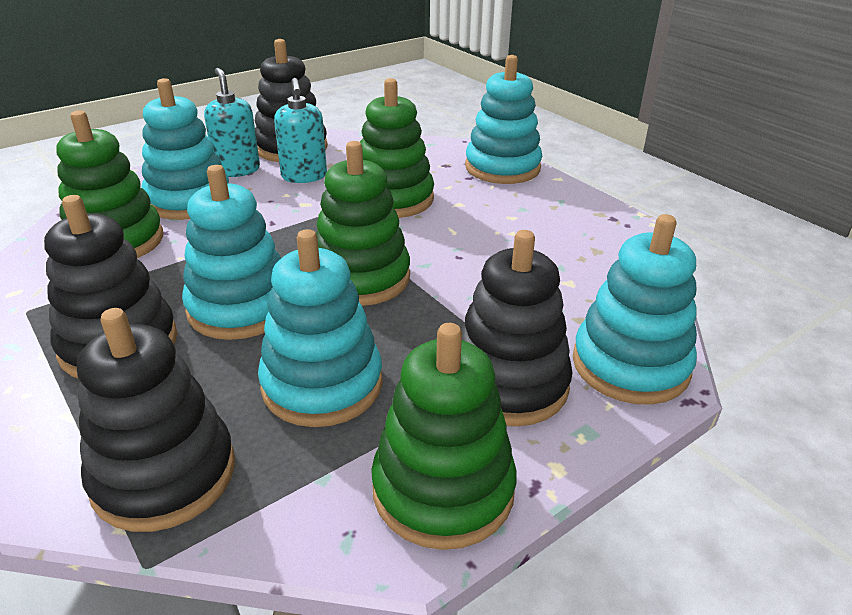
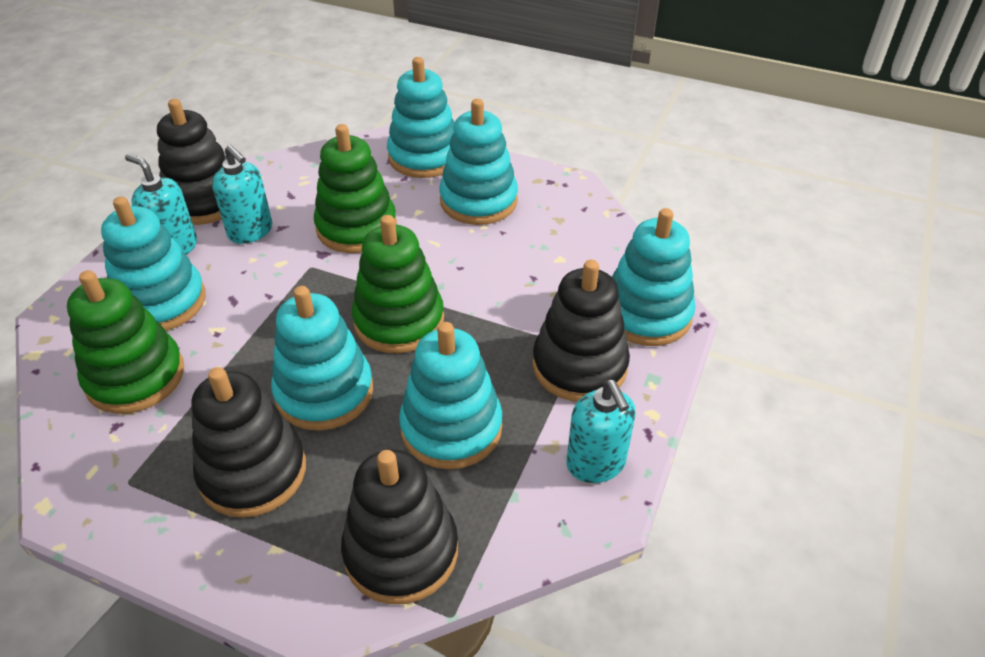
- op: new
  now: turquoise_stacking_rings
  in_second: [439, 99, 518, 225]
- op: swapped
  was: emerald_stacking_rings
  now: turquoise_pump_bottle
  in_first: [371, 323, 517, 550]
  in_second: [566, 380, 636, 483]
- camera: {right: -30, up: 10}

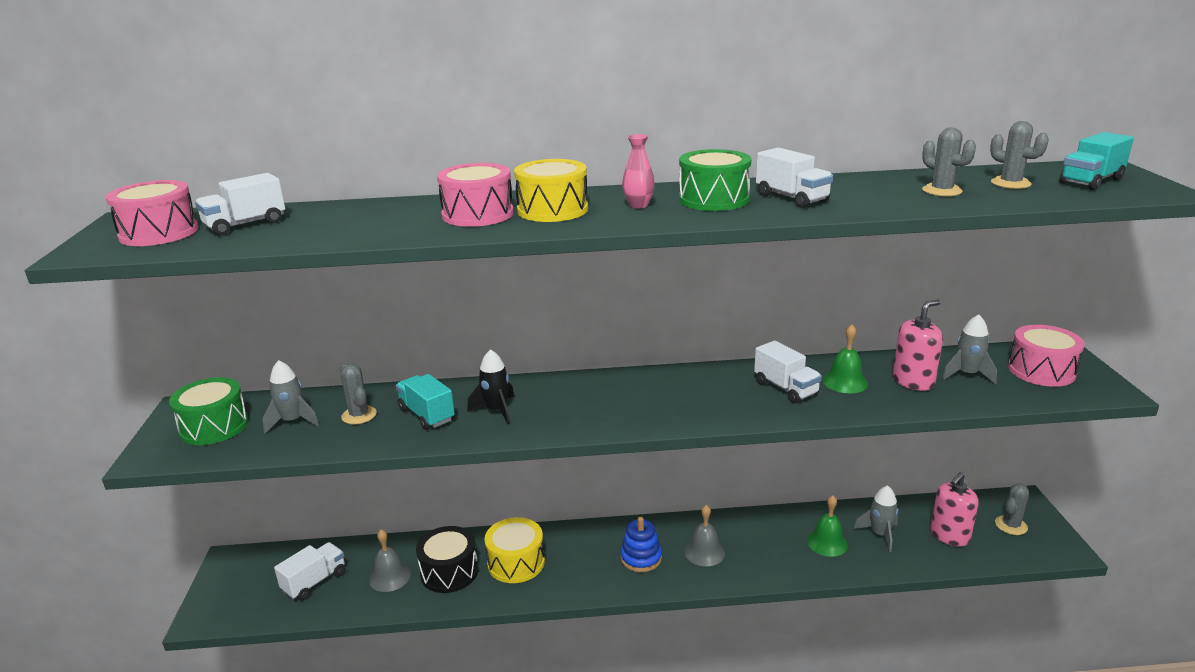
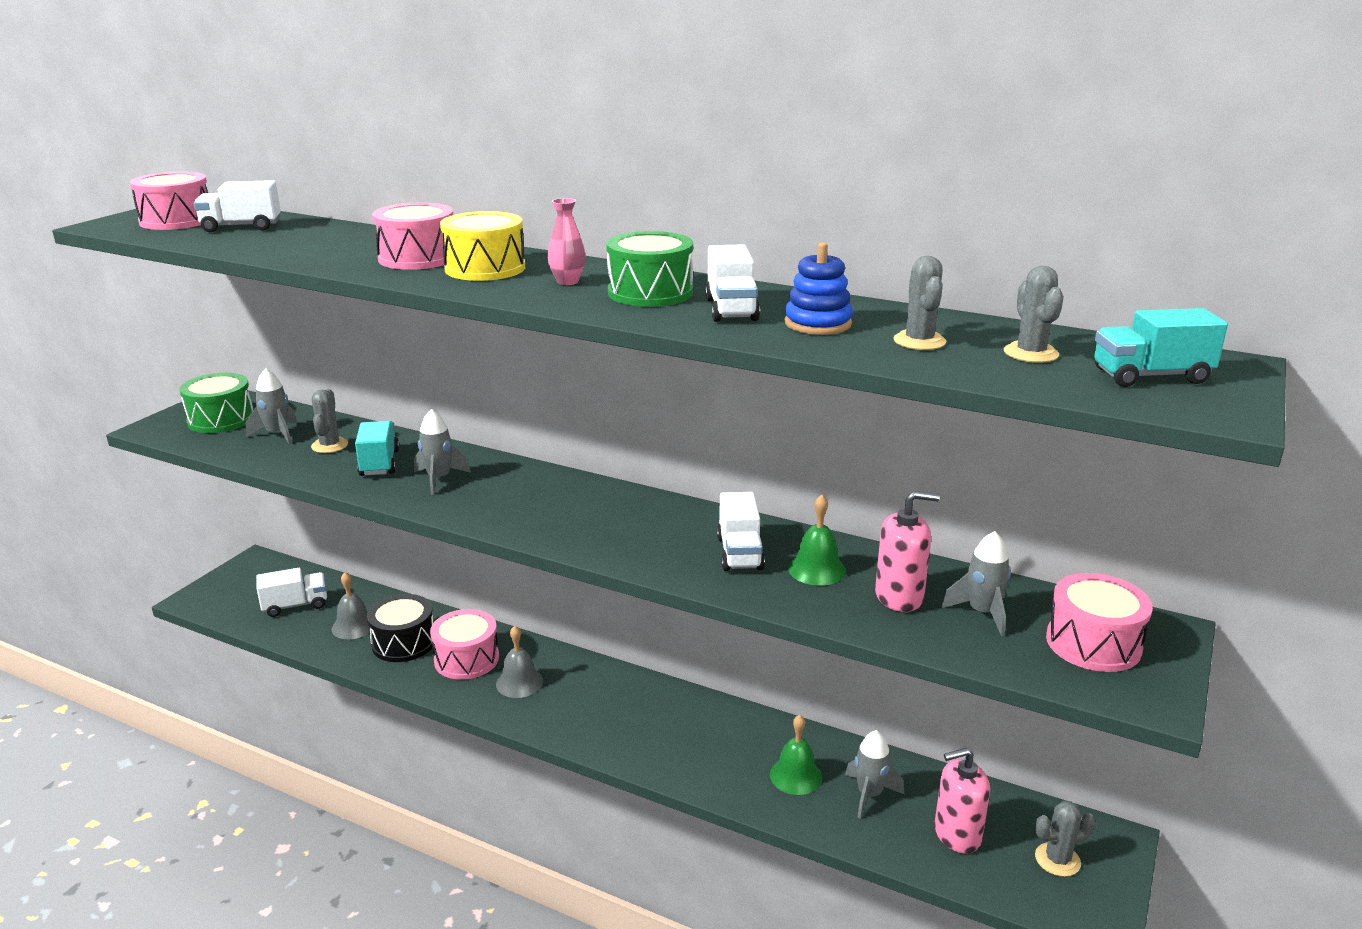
- op: repainted
  was: ebony_spaceship
  now: ash-grey_spaceship
  in_first: [467, 349, 515, 424]
  in_second: [414, 409, 471, 495]
- op: repainted
  was: golden_drum
  now: rosy_drum
  in_first: [485, 517, 545, 583]
  in_second: [430, 609, 499, 680]
- op: shifted
  was: ash-grey_hand_bell
  in_first: [685, 505, 725, 566]
  in_second: [496, 626, 543, 698]
- op: shifted
  was: blue_stacking_rings
  in_first: [620, 517, 662, 572]
  in_second: [785, 242, 853, 335]
- camera: {right: 30, up: 0}

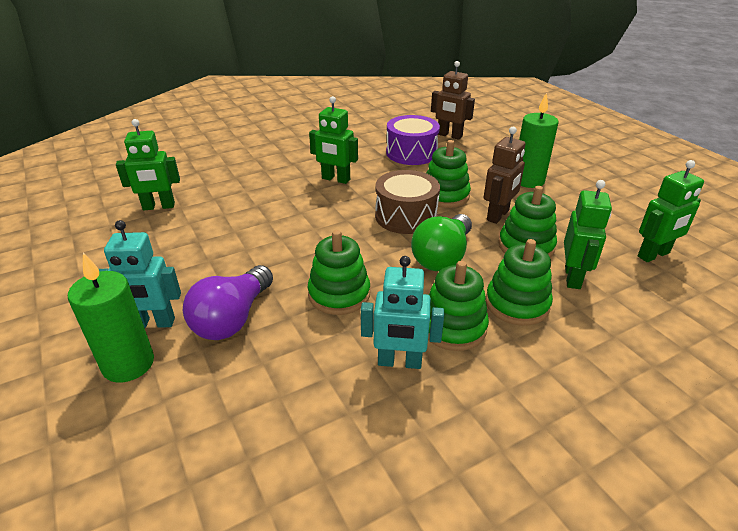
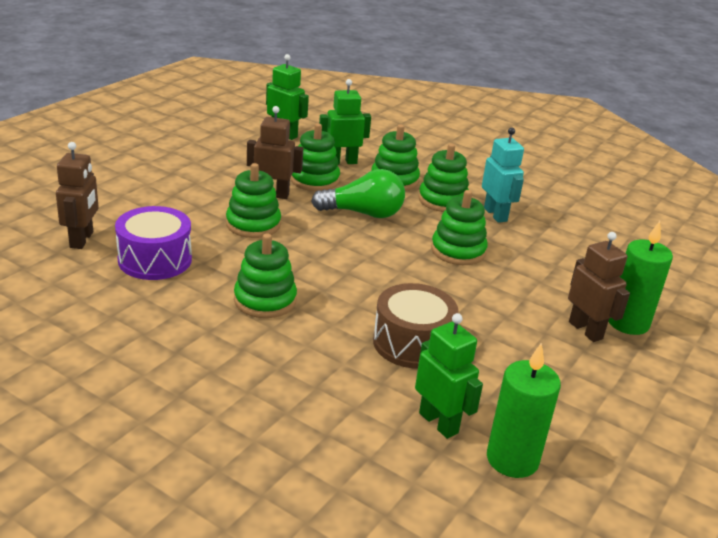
- op: swapped
  was: emerald_robot
  now: emerald_stacking_rings
  in_first: [309, 96, 358, 184]
  in_second: [234, 234, 297, 318]
- op: shifted
  was: dark_brown_drum
  in_first: [375, 170, 440, 234]
  in_second: [373, 283, 459, 369]
- op: shifted
  was: emerald_candle
  in_first: [519, 93, 559, 188]
  in_second: [487, 342, 561, 478]
- op: repainted
  was: turquoise_robot
  now: dark_brown_robot
  in_first: [99, 220, 181, 328]
  in_second: [568, 232, 630, 342]
- op: gone
  was: violet_lightbulb
  in_first: [183, 265, 273, 340]
- camera: {right: -120, up: -5}

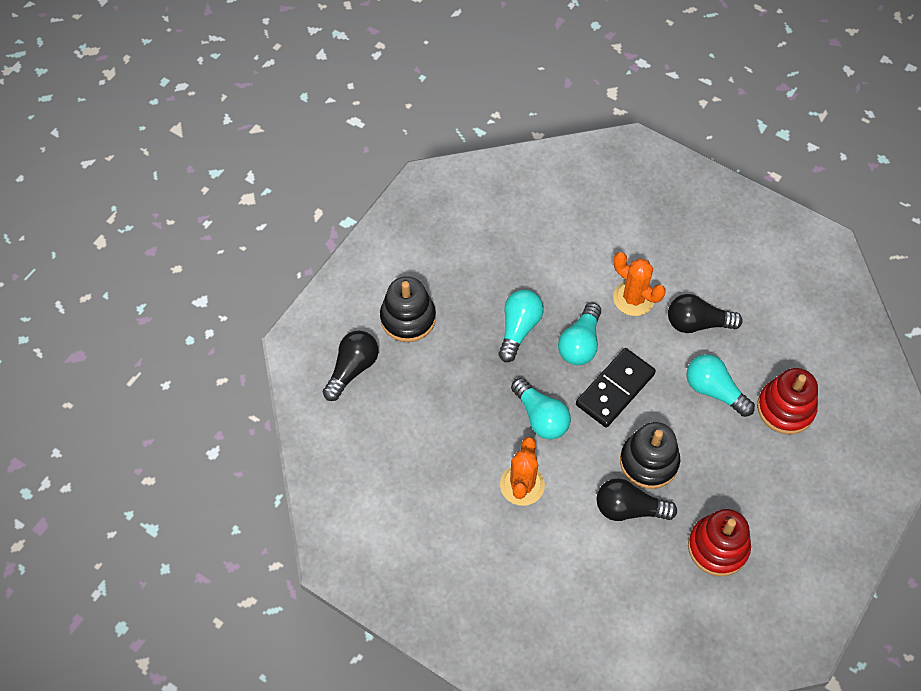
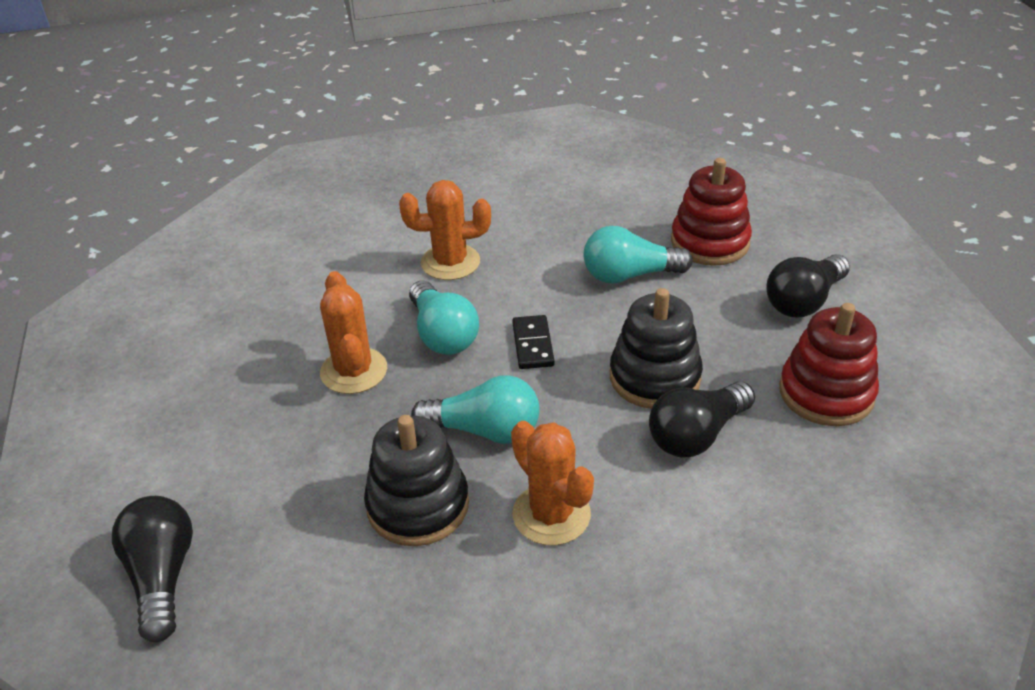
- op: swapped
  was: turquoise_lightbulb
  now: bright_orange_cactus
  in_first: [498, 290, 544, 362]
  in_second: [320, 271, 387, 394]
- op: shifted
  was: ebony_stacking_rings
  in_first: [380, 276, 436, 342]
  in_second: [364, 415, 469, 546]
- op: scaled
  was: ebony_domino_piece
  in_first: [576, 348, 656, 428]
  in_second: [512, 315, 555, 369]
  ratio: 0.57
- op: shifted
  was: ebony_lightbulb
  in_first: [668, 294, 743, 333]
  in_second: [767, 254, 850, 317]
- camera: {right: -45, up: -20}

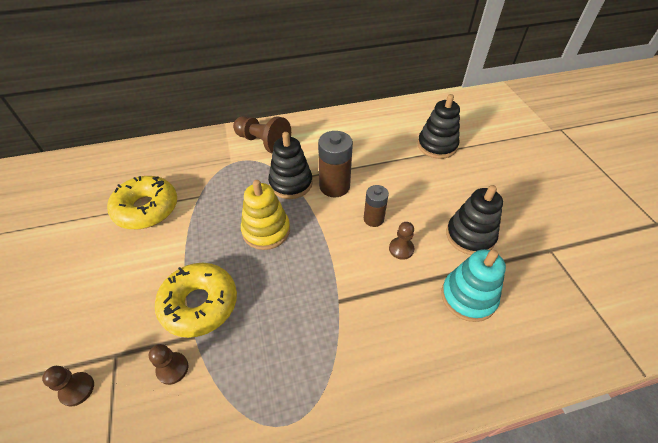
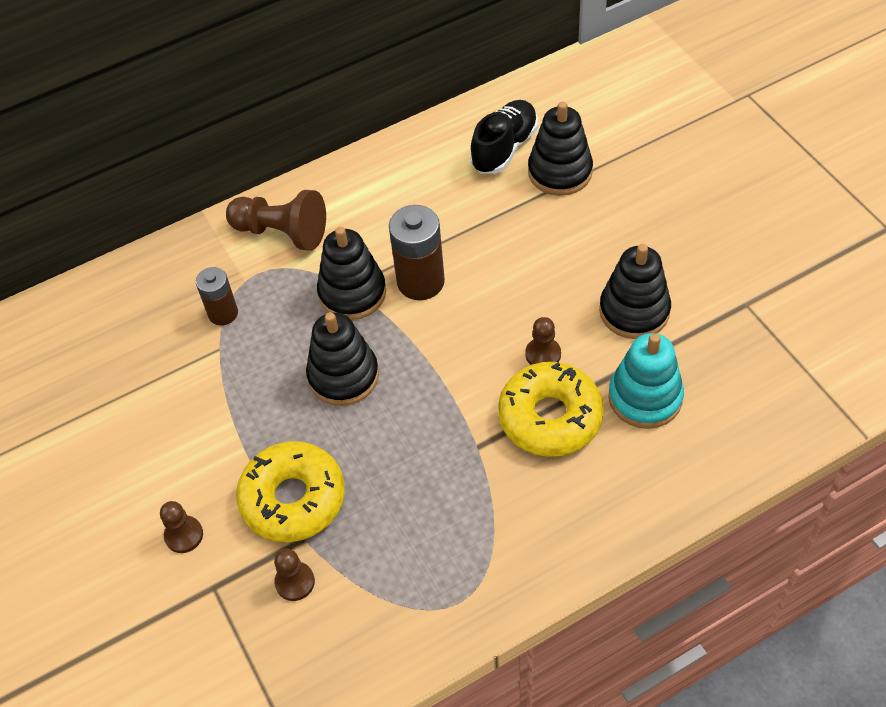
- op: shifted
  was: dark_brown_pawn
  in_first: [42, 366, 94, 407]
  in_second: [160, 501, 203, 553]
- op: shifted
  was: dark_brown_battery
  in_first: [364, 185, 389, 227]
  in_second: [196, 267, 238, 326]
- op: repainted
  was: golden_stacking_rings
  now: ebony_stacking_rings
  in_first: [241, 180, 290, 250]
  in_second: [306, 312, 379, 406]
- op: new
  now: ebony_lace-up_shoe
  in_second: [470, 100, 538, 174]
- op: shifted
  was: golden_donut
  in_first: [107, 176, 177, 229]
  in_second: [498, 362, 604, 457]
- camera: {right: -10, up: 5}

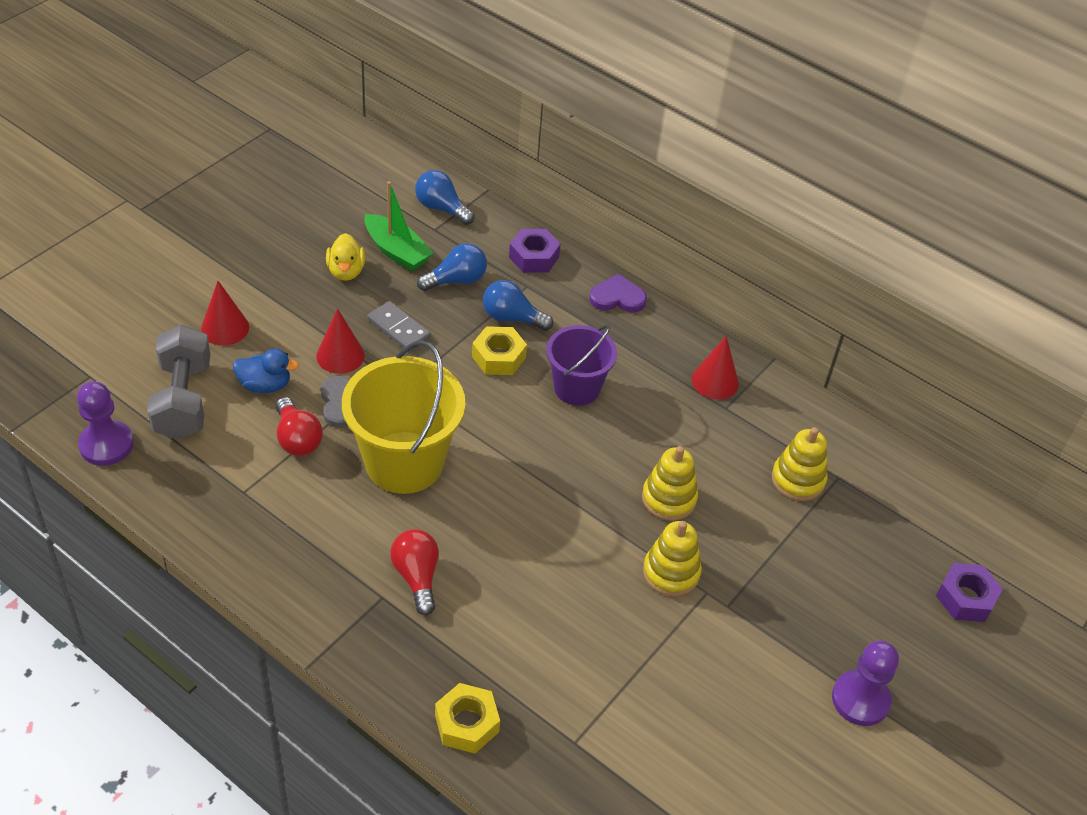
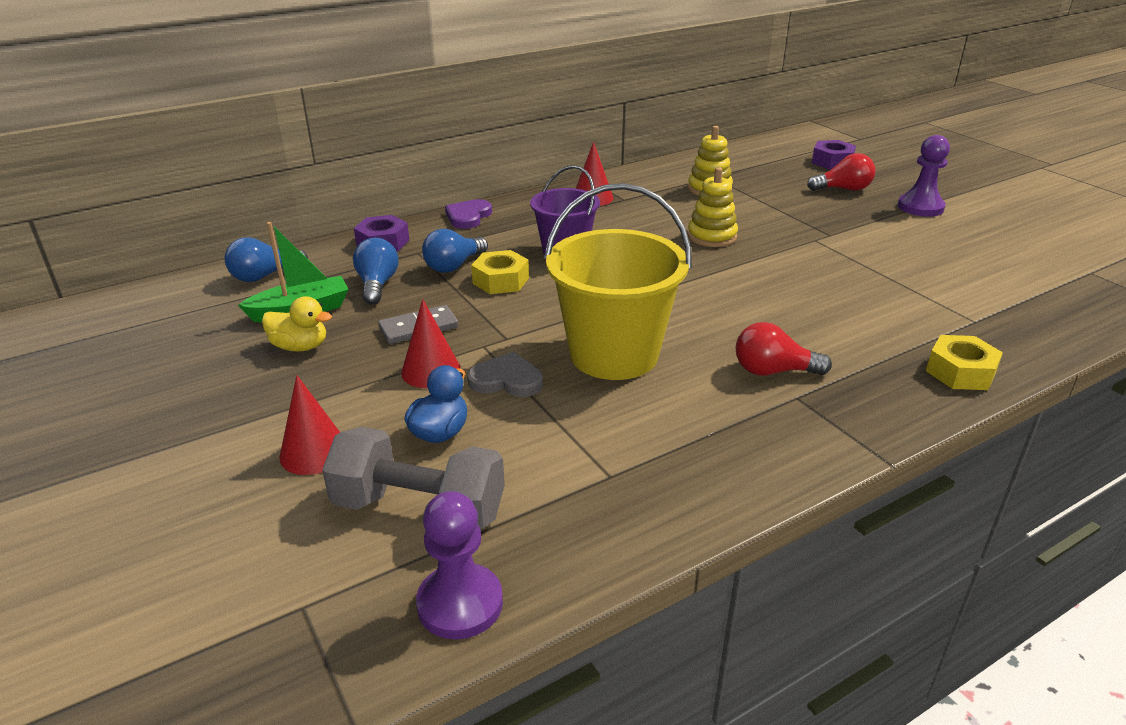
- op: shifted
  was: red_lightbulb
  in_first: [276, 397, 323, 456]
  in_second: [807, 153, 875, 191]
- op: gone
  was: golden_stacking_rings
  in_first: [643, 521, 702, 596]
- camera: {right: -65, up: -15}

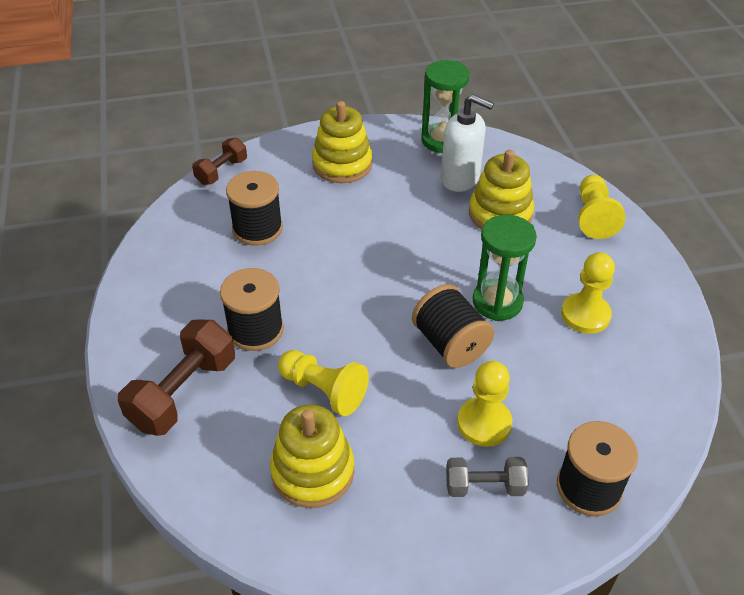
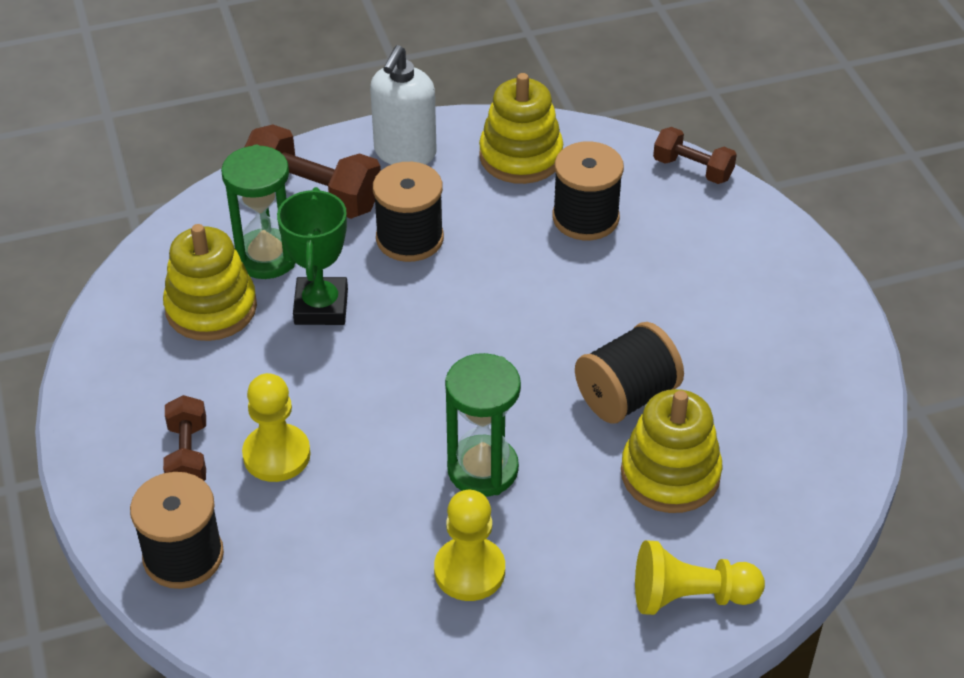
- op: repainted
  was: ash-grey_hand_weight
  now: dark_brown_hand_weight
  in_first: [446, 457, 529, 497]
  in_second: [163, 395, 206, 481]
- op: shifted
  was: emerald_sand_timer
  in_first: [421, 60, 470, 153]
  in_second: [221, 145, 296, 279]
- op: swapped
  was: golden_pawn
  now: emerald_trophy
  in_first: [278, 350, 369, 416]
  in_second: [277, 187, 348, 325]
- op: shifted
  was: pure_white_pump_bottle
  in_first: [441, 94, 494, 192]
  in_second: [370, 45, 437, 165]
- op: shifted
  was: golden_stacking_rings
  in_first: [312, 101, 373, 183]
  in_second: [479, 73, 563, 184]
- op: shifted
  was: ebony_bobbin
  in_first: [412, 284, 494, 368]
  in_second: [575, 322, 684, 423]
- camera: {right: 85, up: 0}

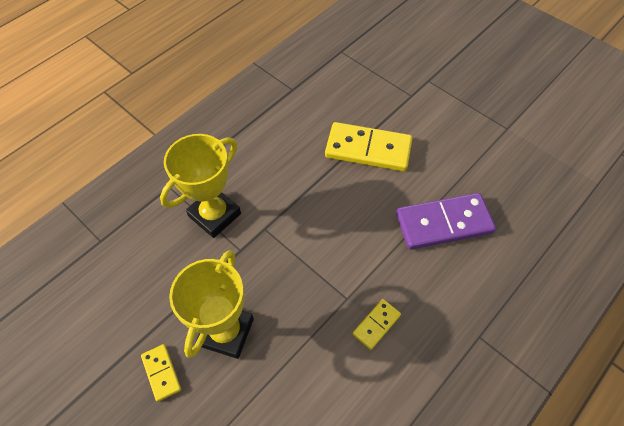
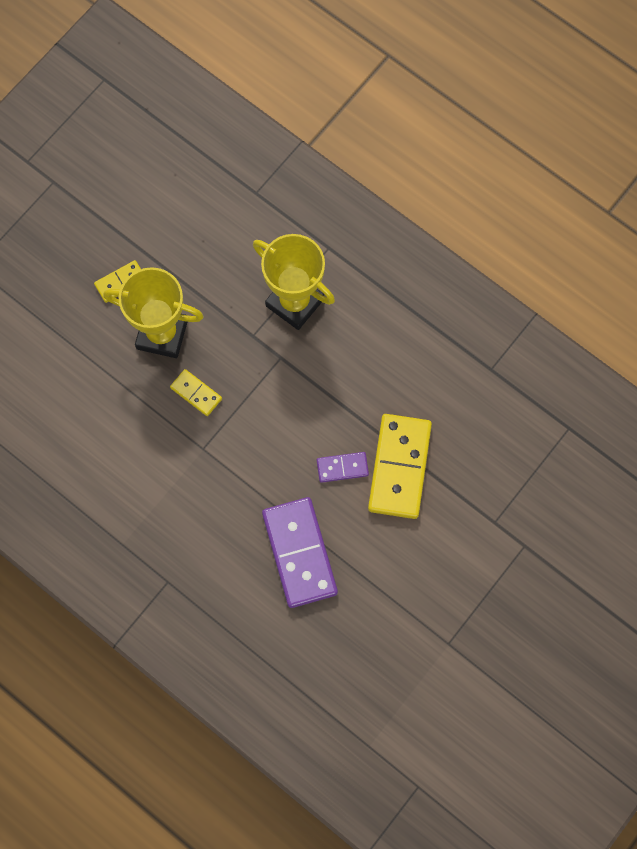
- op: shifted
  was: golden_domino_piece
  in_first: [353, 299, 401, 350]
  in_second: [170, 369, 222, 416]
- op: new
  now: violet_domino_piece
  in_second: [317, 452, 369, 483]
- camera: {right: 85, up: 15}

